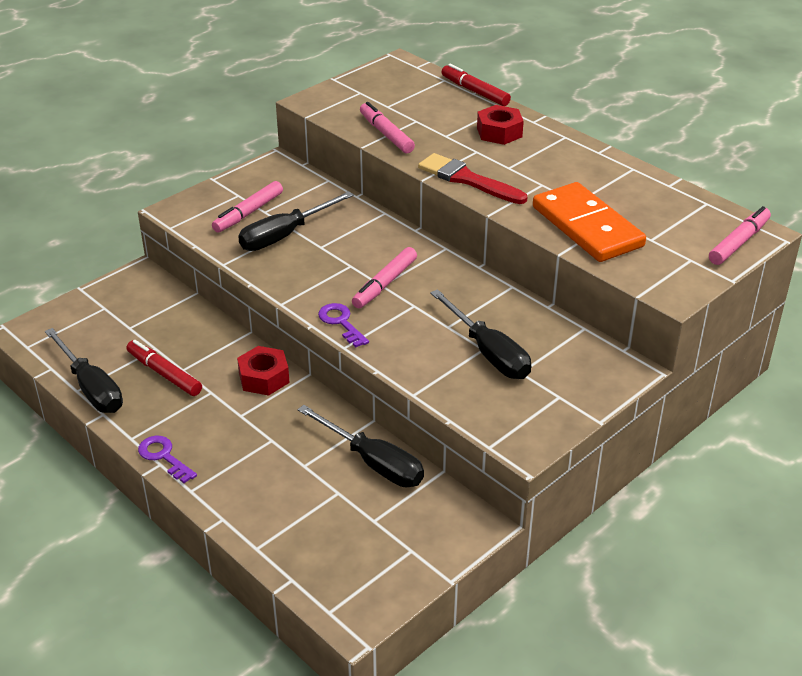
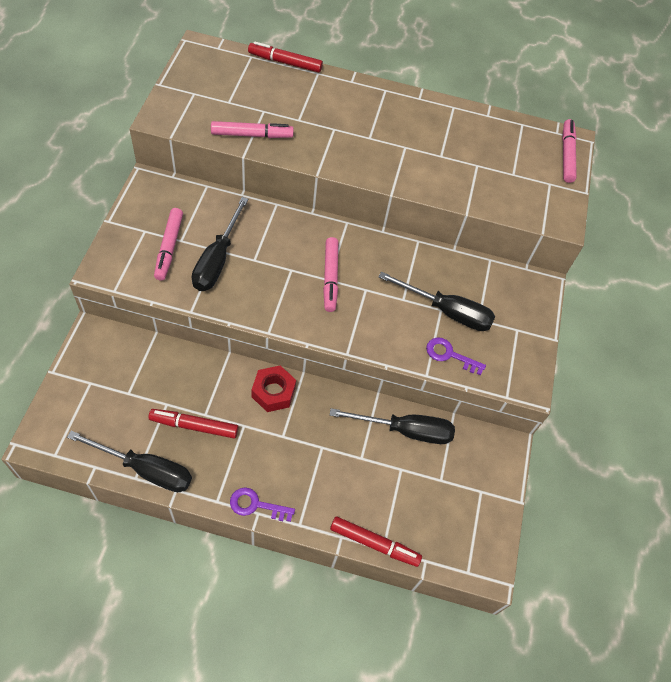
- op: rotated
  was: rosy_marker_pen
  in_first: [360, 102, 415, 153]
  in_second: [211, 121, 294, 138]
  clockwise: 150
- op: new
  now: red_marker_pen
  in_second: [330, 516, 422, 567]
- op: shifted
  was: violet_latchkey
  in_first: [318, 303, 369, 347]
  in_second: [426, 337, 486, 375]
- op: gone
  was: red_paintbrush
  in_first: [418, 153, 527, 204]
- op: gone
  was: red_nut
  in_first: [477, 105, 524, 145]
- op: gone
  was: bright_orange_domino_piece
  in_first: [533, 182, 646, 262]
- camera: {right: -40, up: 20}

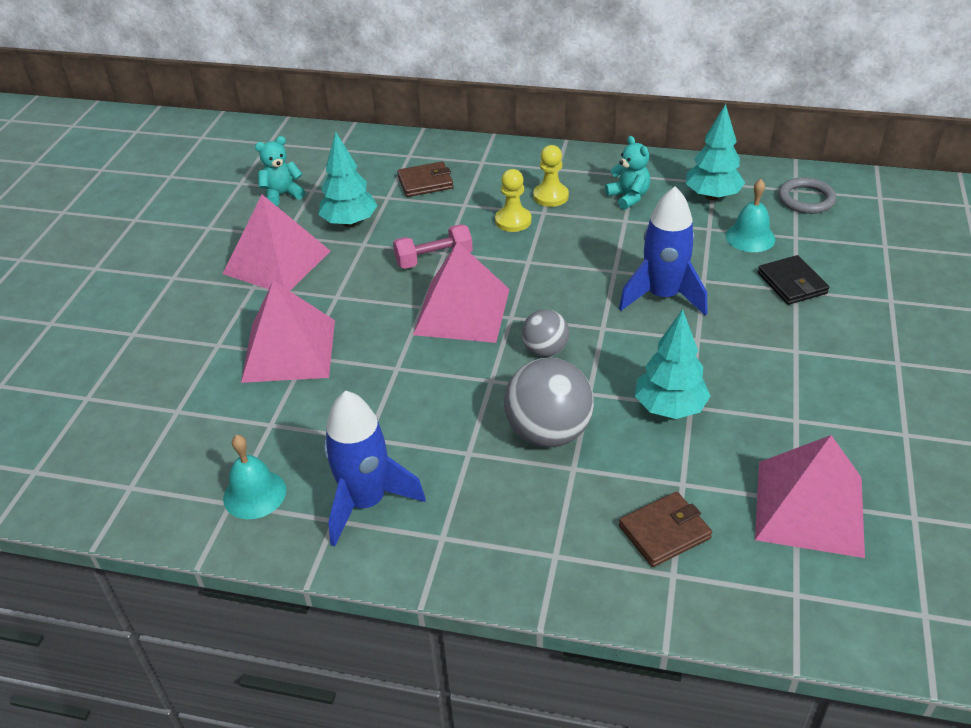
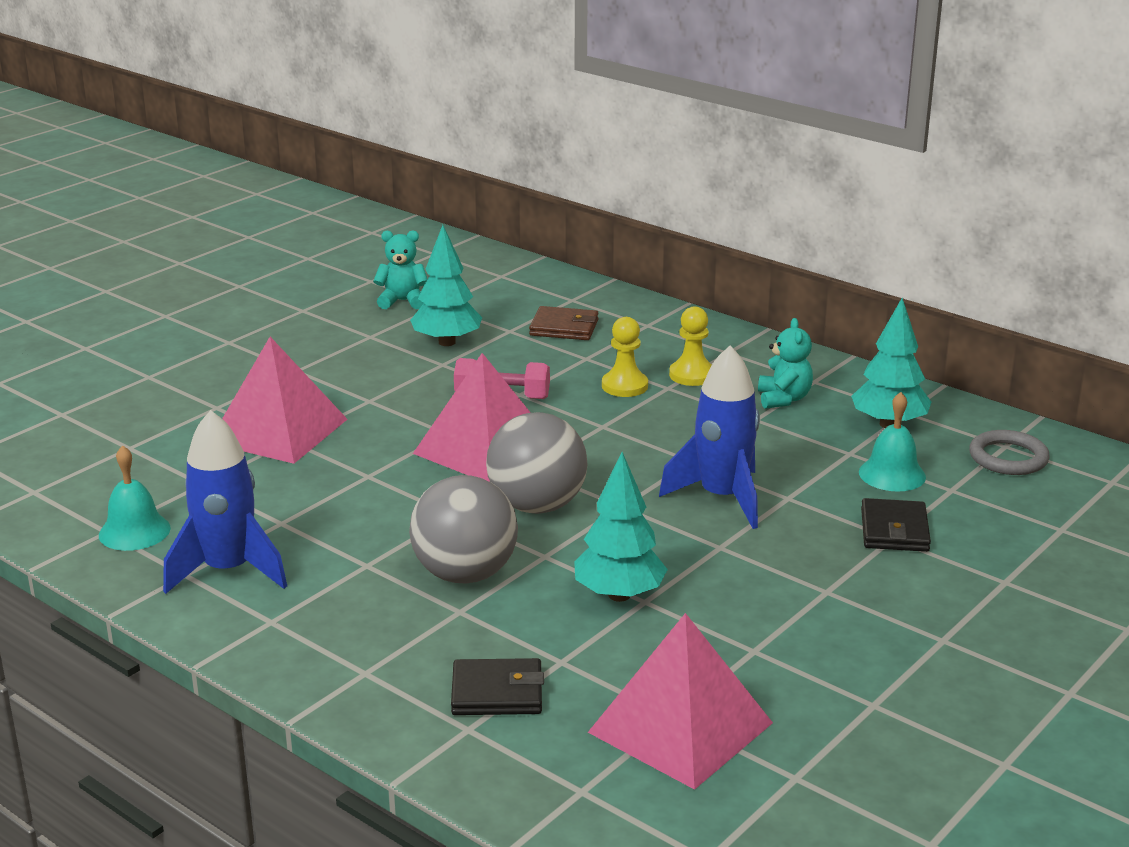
- op: repainted
  was: dark_brown_card_wallet
  now: ebony_card_wallet
  in_first: [619, 492, 712, 567]
  in_second: [451, 658, 544, 715]
- op: scaled
  was: ash-grey_sphere
  in_first: [522, 309, 569, 357]
  in_second: [486, 412, 588, 514]
  ratio: 1.71
- op: gone
  was: rosy_pyramid
  in_first: [223, 195, 330, 291]
- camera: {right: 25, up: -15}

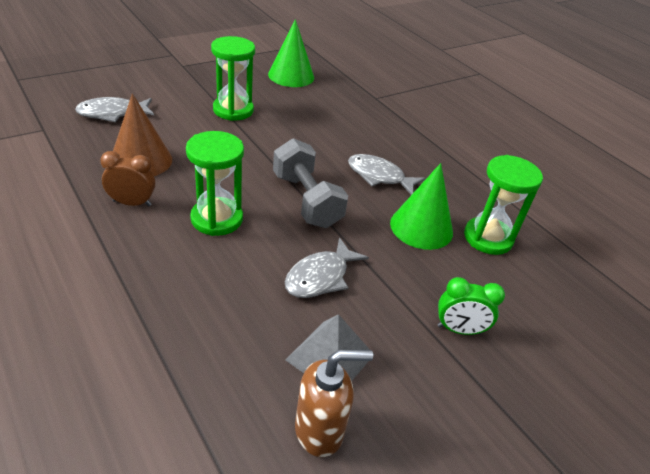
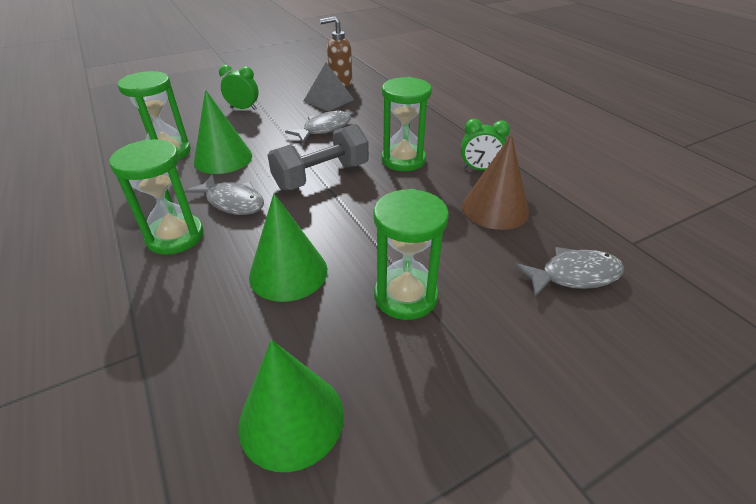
- op: new
  now: emerald_sand_timer
  in_second: [109, 139, 204, 255]
- op: new
  now: emerald_solid_cone
  in_second: [249, 193, 327, 302]
- op: rotated
  was: ash-grey_hand_weight
  in_first: [273, 138, 348, 228]
  in_second: [268, 124, 369, 190]
  clockwise: 75
- op: repainted
  was: dark_brown_bedside_clock
  now: emerald_bedside_clock
  in_first: [100, 151, 155, 206]
  in_second: [461, 119, 510, 170]
- camera: {right: -170, up: 0}

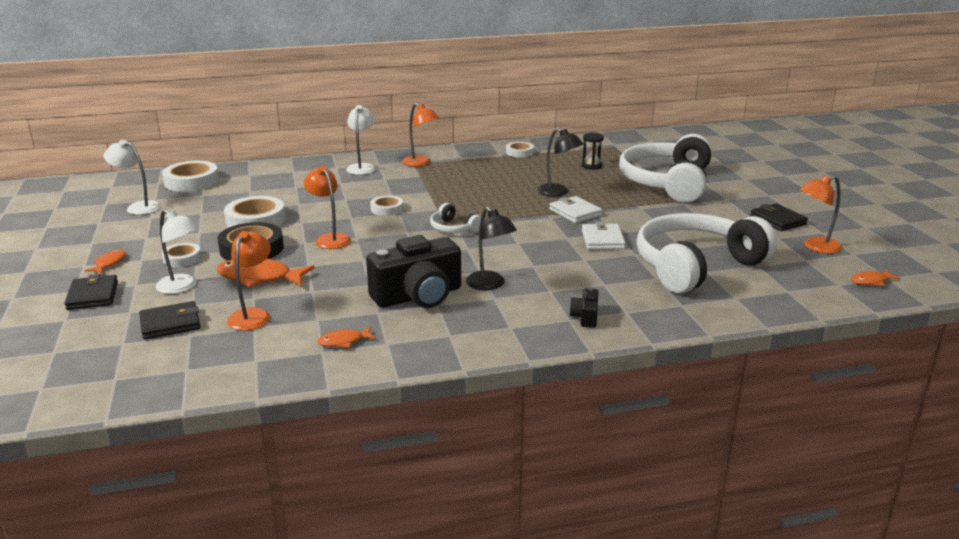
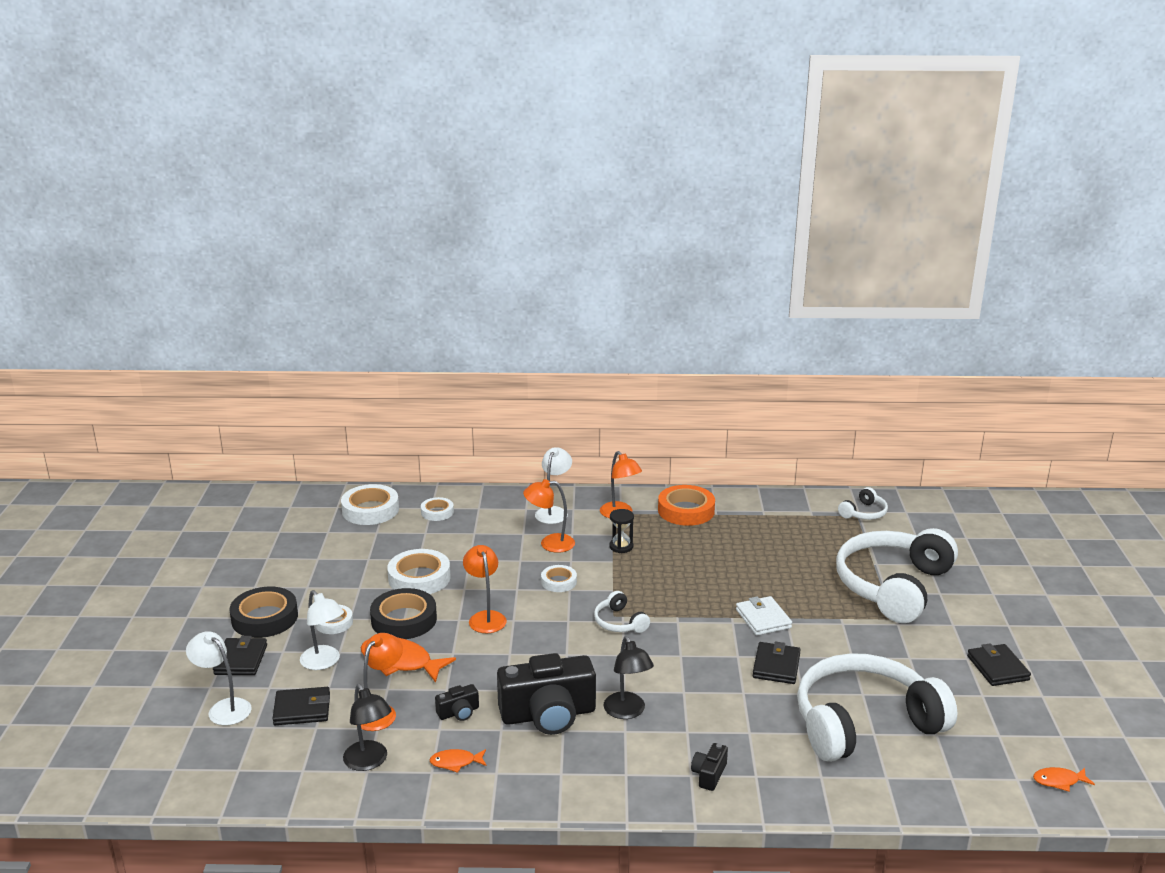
- op: shifted
  was: pure_white_lamp
  in_first: [103, 140, 161, 215]
  in_second: [186, 631, 252, 725]
- op: swapped
  was: bright_orange_toy_fish
  now: ebony_roll_of_tape
  in_first: [84, 249, 126, 274]
  in_second: [229, 587, 298, 638]
- op: shifted
  was: ebony_lamp
  in_first: [537, 128, 583, 197]
  in_second: [343, 684, 392, 771]
- op: shifted
  was: pure_white_roll_of_tape
  in_first: [506, 142, 534, 158]
  in_second: [421, 497, 454, 521]
- op: new
  now: ebony_photo_camera
  in_second: [435, 684, 479, 721]
- op: shifted
  was: bright_orange_lamp
  in_first: [800, 175, 842, 254]
  in_second: [523, 479, 575, 553]
- op: shifted
  was: ebony_sand_timer
  in_first: [582, 133, 604, 170]
  in_second: [609, 509, 634, 553]
- op: new
  now: bright_orange_roll_of_tape
  in_second: [658, 485, 715, 526]
- op: repainted
  was: pure_white_card_wallet
  now: ebony_card_wallet
  in_first: [582, 222, 626, 250]
  in_second: [753, 642, 801, 684]
- op: new
  now: pure_white_headphones
  in_second: [838, 487, 888, 520]
- camera: {right: 15, up: 0}

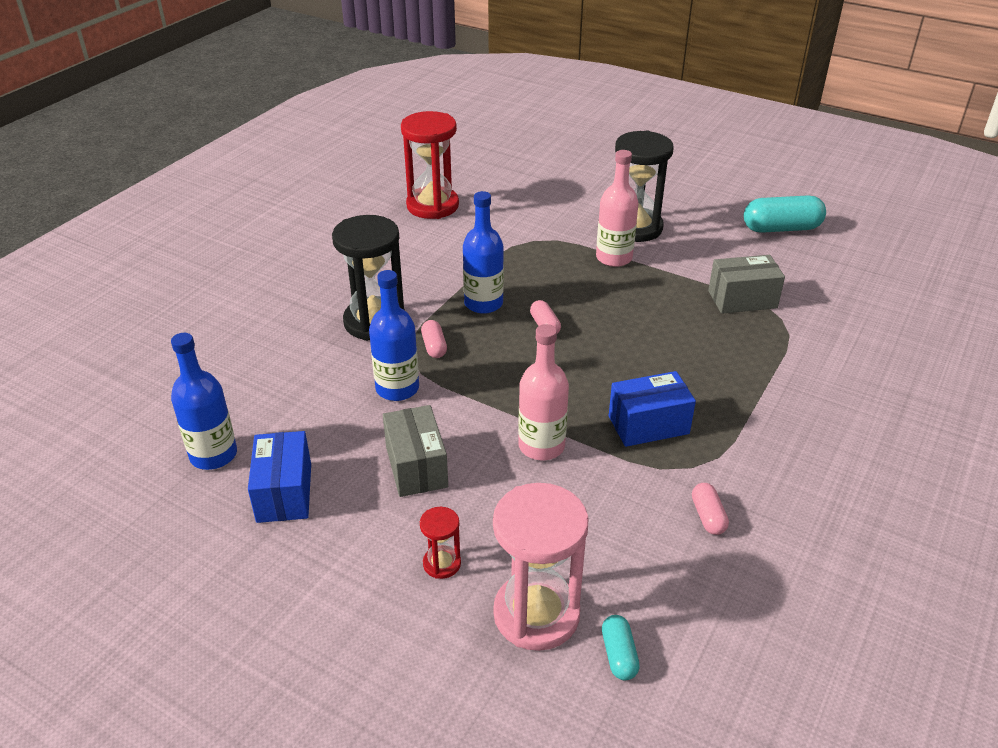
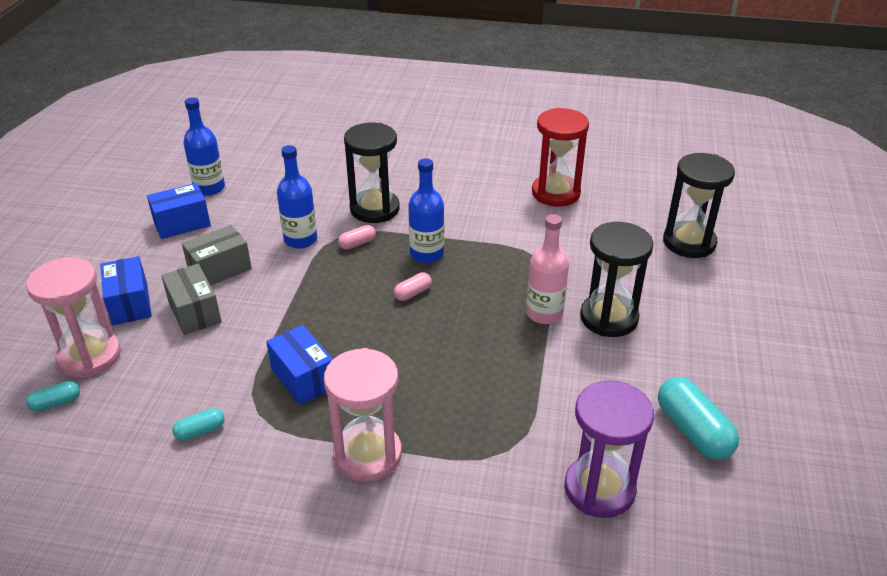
- op: swapped
  was: red_sand_timer
  now: blue_box
  in_first: [420, 507, 461, 579]
  in_second: [100, 256, 152, 325]
- op: shifted
  was: ash-grey_box
  in_first: [708, 255, 785, 314]
  in_second: [161, 264, 222, 335]
- op: repainted
  was: rosy_pill_shape
  now: turquoise_pill_shape
  in_first: [692, 483, 729, 535]
  in_second: [172, 408, 225, 441]
- op: new
  now: rosy_sand_timer
  in_second: [324, 348, 402, 482]
- op: new
  now: violet_sand_timer
  in_second: [565, 380, 654, 518]
- op: new
  now: ebony_sand_timer
  in_second: [663, 153, 735, 258]
- op: gone
  was: rosy_bottle
  in_first: [518, 324, 569, 460]
- camera: {right: 70, up: 0}

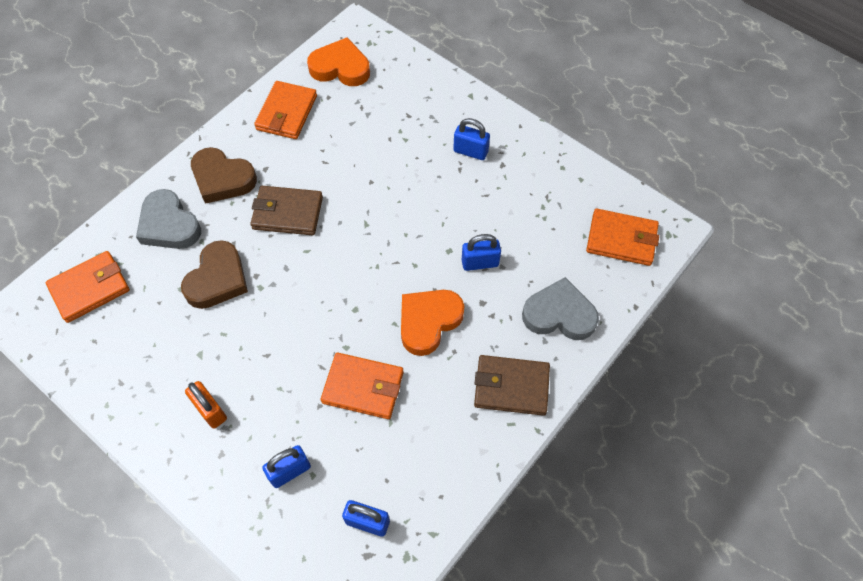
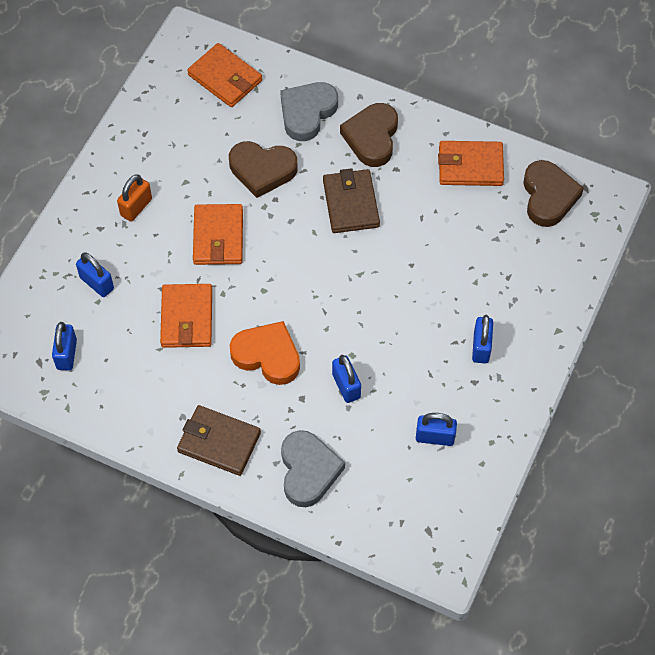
- op: rotated
  was: dark_brown_card_wallet
  in_first: [474, 355, 550, 416]
  in_second: [177, 405, 261, 476]
  clockwise: -60
- op: shifted
  was: bright_orange_card_wallet
  in_first: [586, 209, 659, 266]
  in_second: [193, 204, 243, 265]
- op: new
  now: blue_small_lock
  in_second: [416, 413, 457, 446]
- op: repainted
  was: bright_orange_heart_shape
  now: dark_brown_heart_shape
  in_first: [307, 37, 370, 86]
  in_second: [523, 160, 584, 227]
- camera: {right: 75, up: 0}

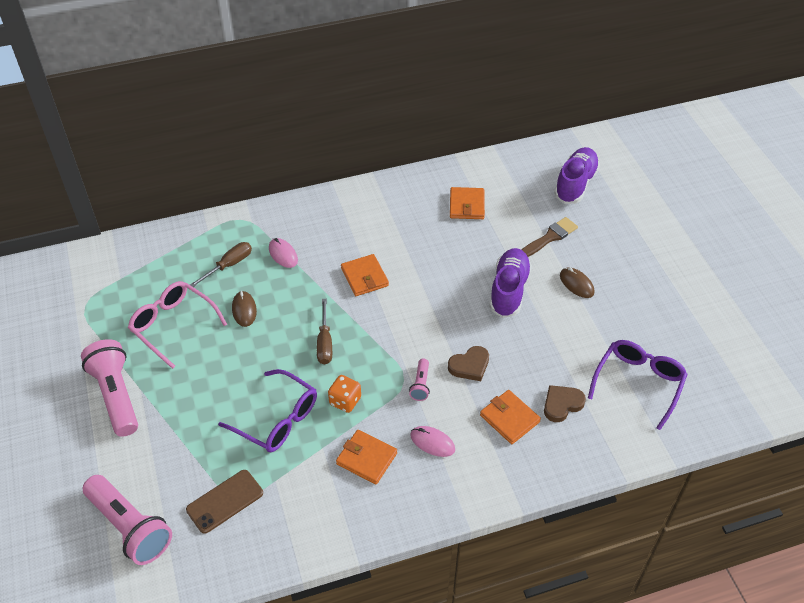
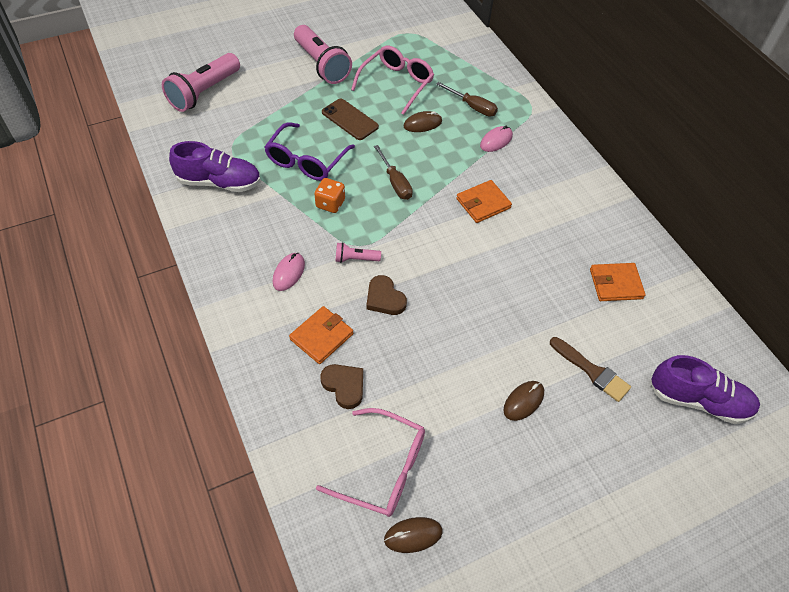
- op: shifted
  was: violet_lace-up_shoe
  in_first: [489, 248, 532, 318]
  in_second: [169, 141, 261, 192]
- op: rotated
  was: rosy_torch
  in_first: [81, 339, 138, 437]
  in_second: [294, 25, 352, 84]
  clockwise: 90
- op: repainted
  was: violet_eyeglasses
  now: rosy_eyeglasses
  in_first: [588, 340, 688, 430]
  in_second: [316, 408, 425, 517]
- op: shifted
  was: dark_brown_phone
  in_first: [186, 470, 263, 534]
  in_second: [322, 99, 379, 140]
- op: rotated
  was: dark_brown_hand_screwdriver
  in_first: [317, 299, 332, 364]
  in_second: [374, 145, 413, 200]
  clockwise: -105
- op: new
  now: dark_brown_PC_mouse
  in_second: [384, 517, 443, 553]
- op: gone
  was: bright_orange_card_wallet
  in_first: [336, 430, 397, 485]
- camera: {right: 80, up: 5}

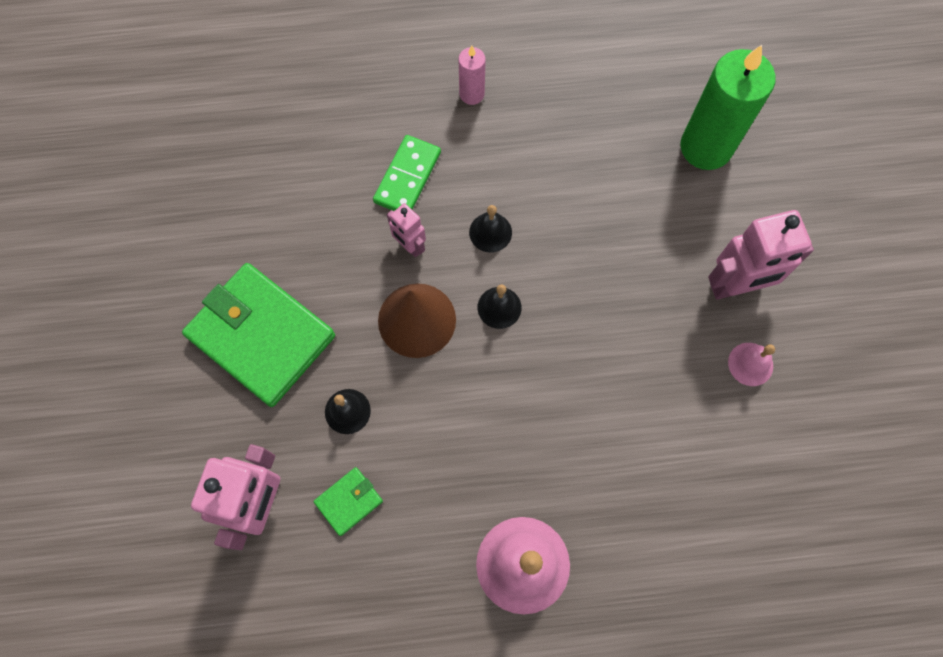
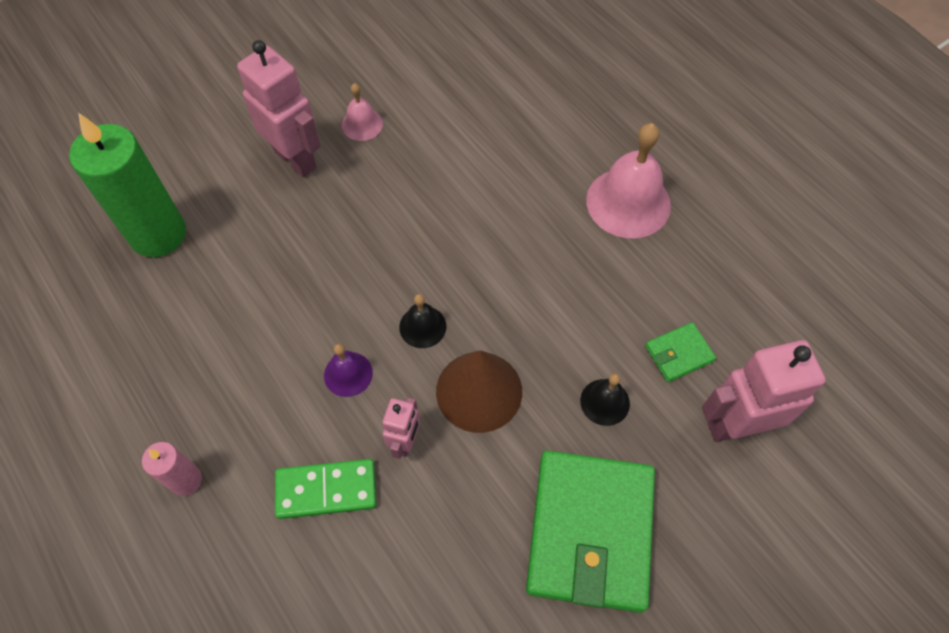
- op: repainted
  was: ebony_hand_bell
  now: violet_hand_bell
  in_first: [469, 205, 512, 253]
  in_second: [324, 344, 373, 397]
- op: rotated
  was: emerald_card_wallet
  in_first: [313, 467, 383, 536]
  in_second: [645, 322, 716, 382]
  clockwise: -45
- camera: {right: -120, up: -10}

